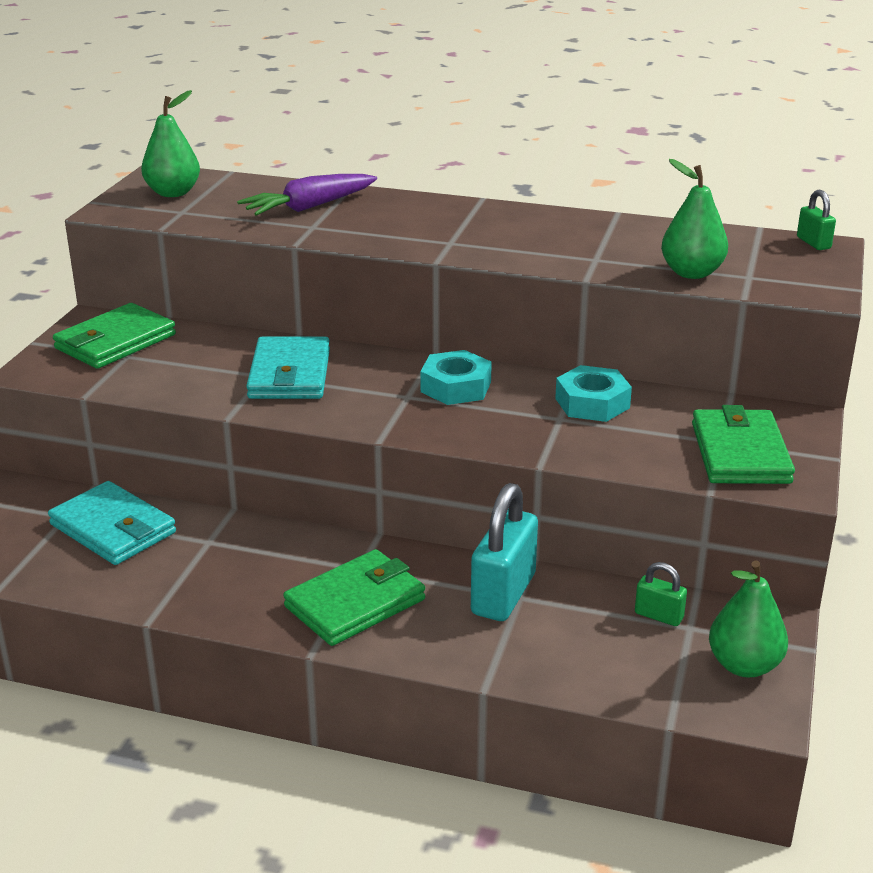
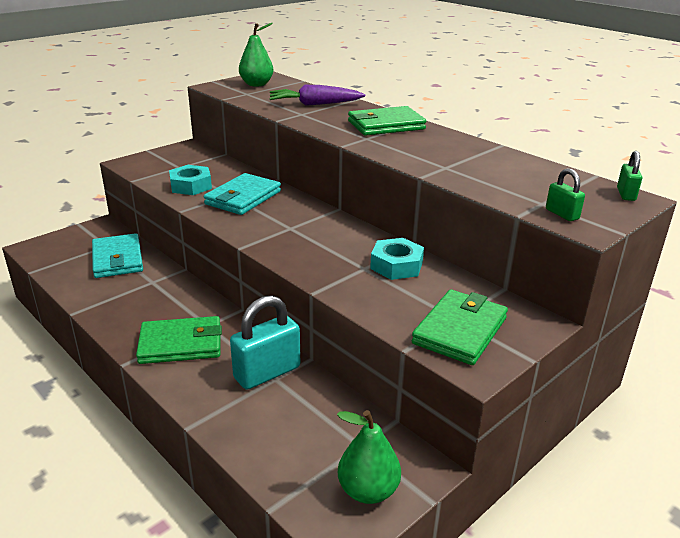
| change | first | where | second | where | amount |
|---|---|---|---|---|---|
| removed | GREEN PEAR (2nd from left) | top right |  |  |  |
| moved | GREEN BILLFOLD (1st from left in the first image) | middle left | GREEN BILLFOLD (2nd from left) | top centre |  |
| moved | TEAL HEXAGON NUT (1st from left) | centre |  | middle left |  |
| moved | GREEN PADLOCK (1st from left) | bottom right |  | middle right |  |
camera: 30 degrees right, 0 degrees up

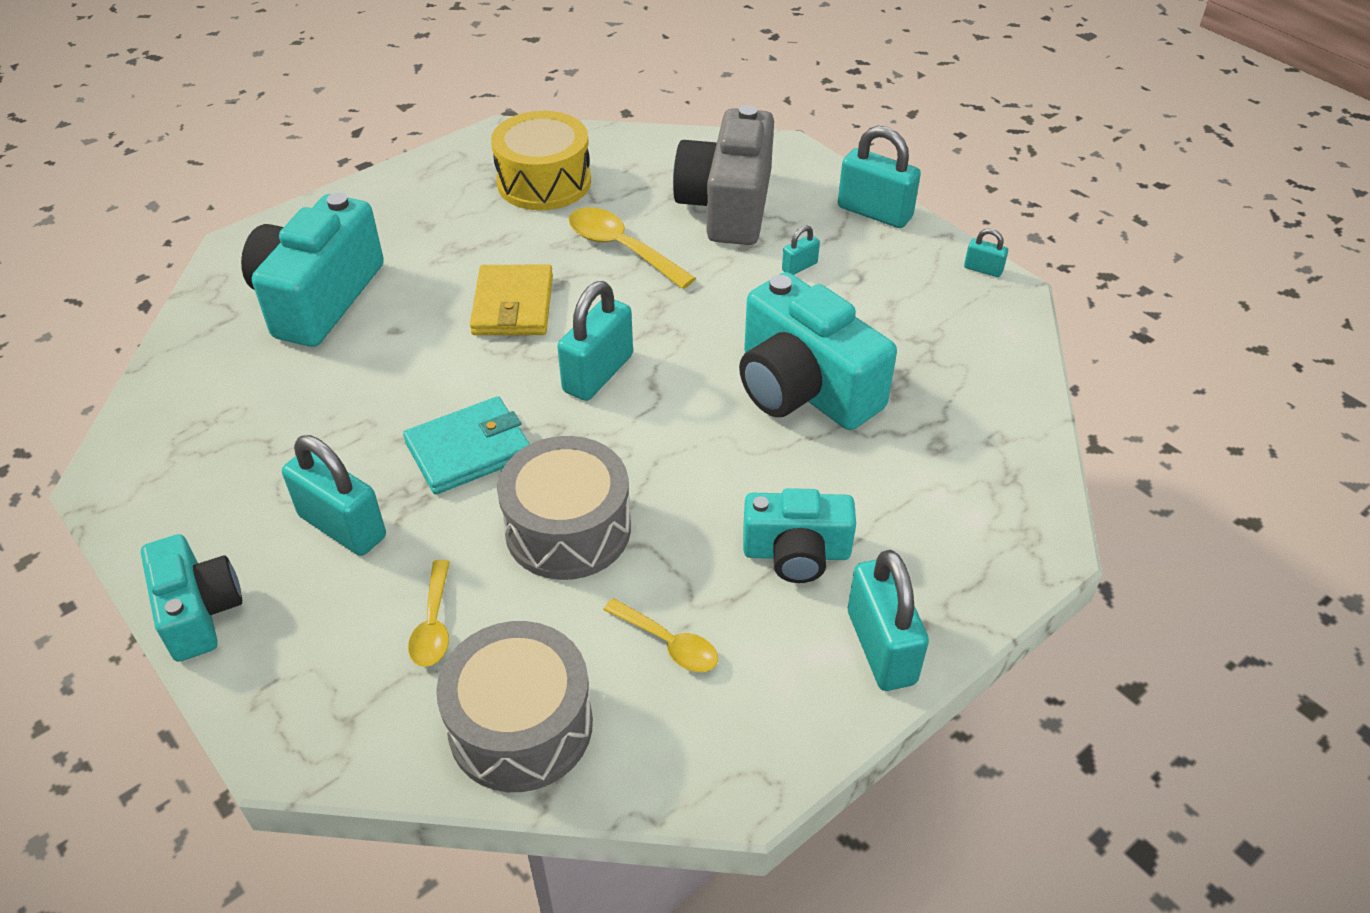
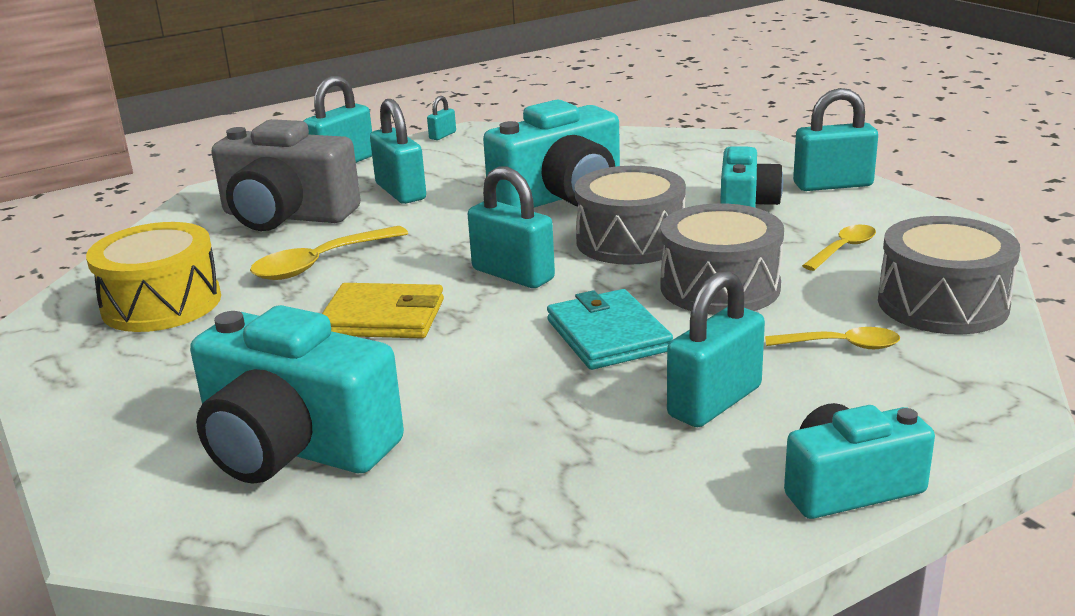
| change | first | where | second | where | amount |
|---|---|---|---|---|---|
| resized | TEAL PADLOCK (3rd from left in the first image) | top centre | TEAL PADLOCK (2nd from left) | top centre | x2.07 |
| added |  |  | ASH-GREY DRUM (1st from left) | centre |  |
camera: 80 degrees left, 20 degrees down

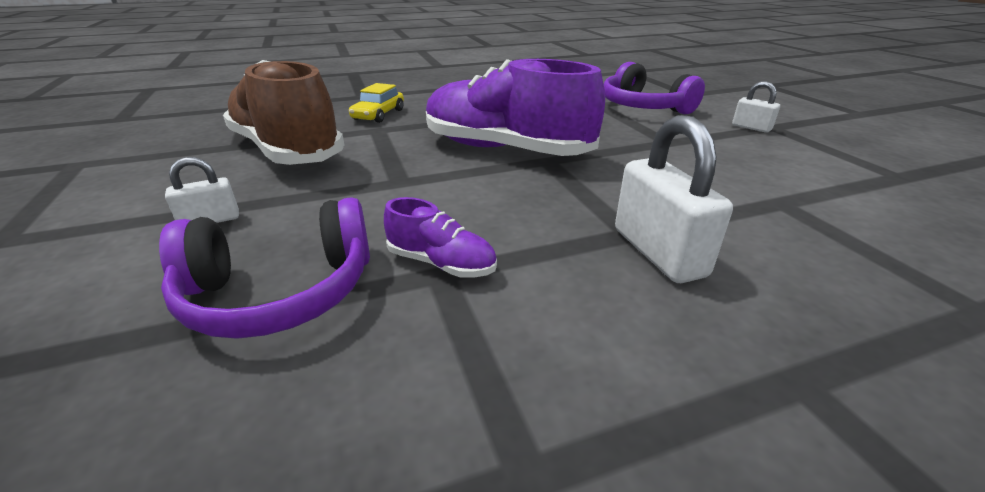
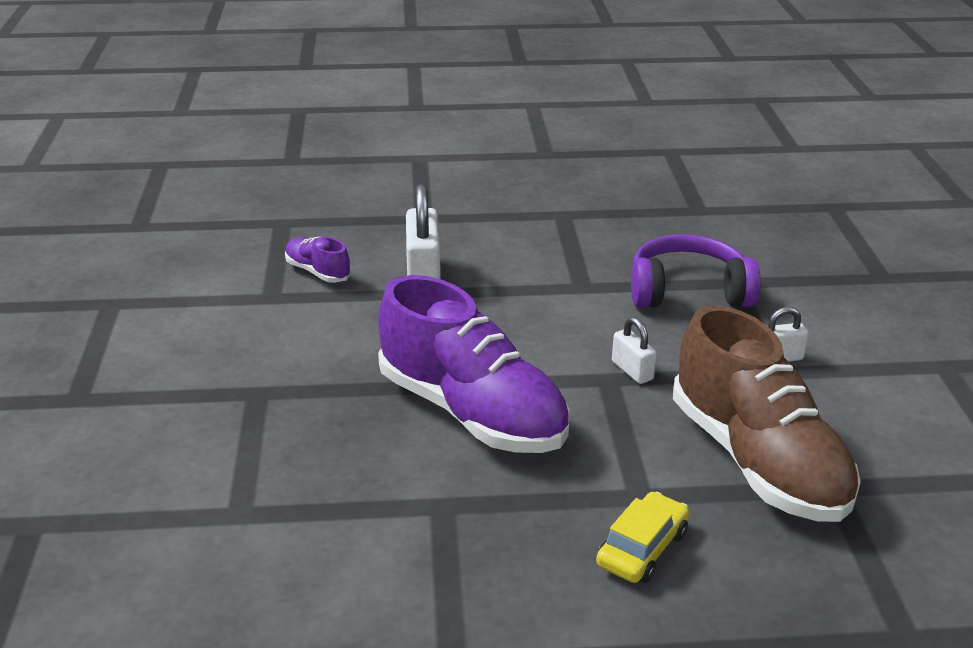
| change | first | where | second | where | amount |
|---|---|---|---|---|---|
| removed | ROYAL PURPLE OVER-EAR HEADPHONES (2nd from left) | top centre |  |  |  |
| moved | SNOW-WHITE PADLOCK (3rd from left in the first image) | top right | SNOW-WHITE PADLOCK (2nd from left) | centre |  |
| moved | ROYAL PURPLE LACE-UP SHOE (1st from left) | centre |  | middle left |  |
camera: 165 degrees left, 0 degrees up

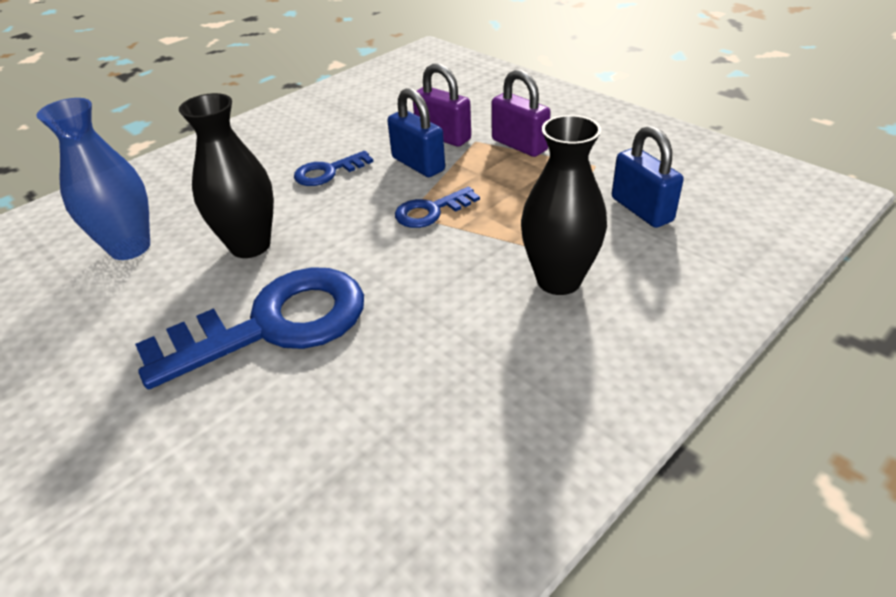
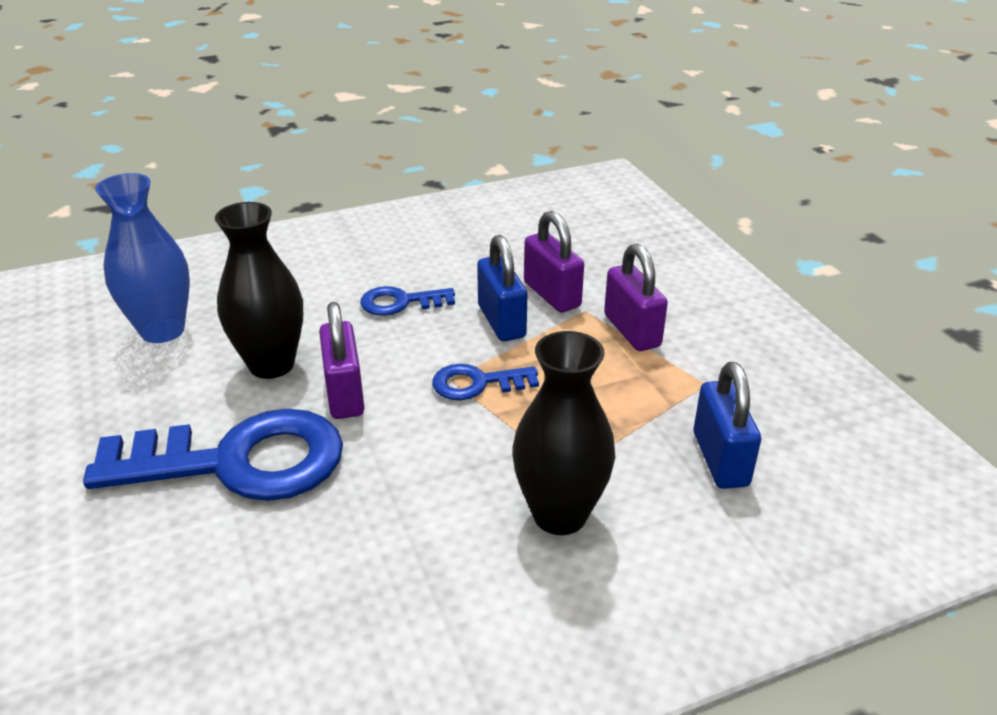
| change | first | where | second | where | amount |
|---|---|---|---|---|---|
| added |  |  | ROYAL PURPLE PADLOCK (1st from left) | centre |  |
camera: 20 degrees right, 5 degrees down

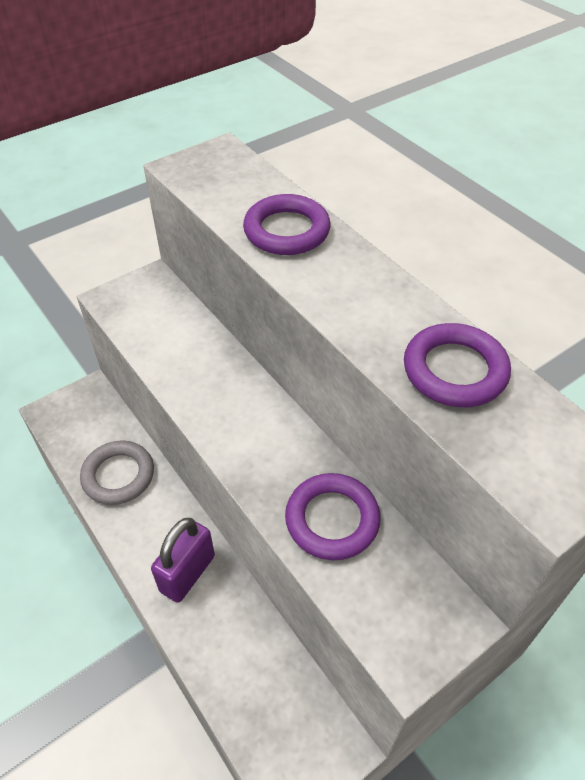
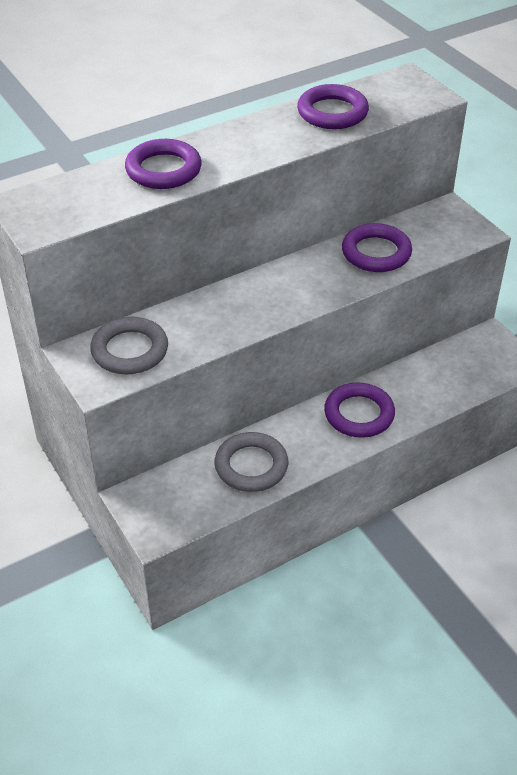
| change | first | where | second | where | amount |
|---|---|---|---|---|---|
| replaced | ROYAL PURPLE PADLOCK | bottom left | ROYAL PURPLE RING (3rd from left) | middle right |  |
| added |  |  | ASH-GREY RING (1st from left) | middle left |  |
camera: 85 degrees left, 5 degrees down

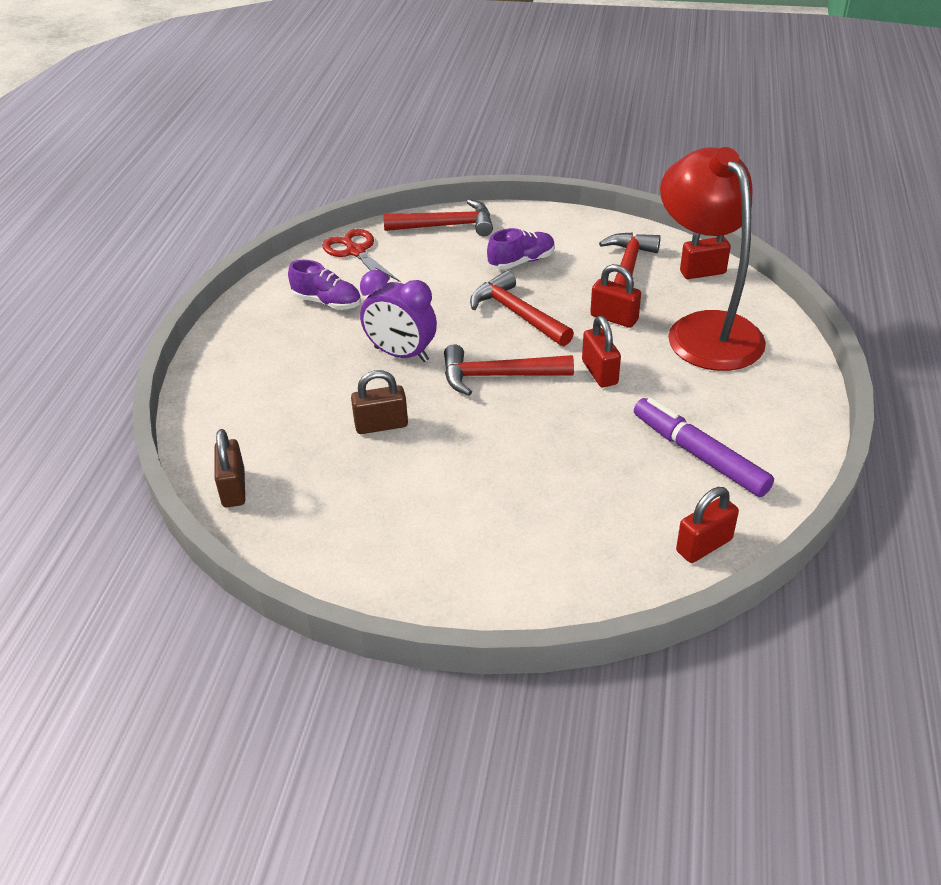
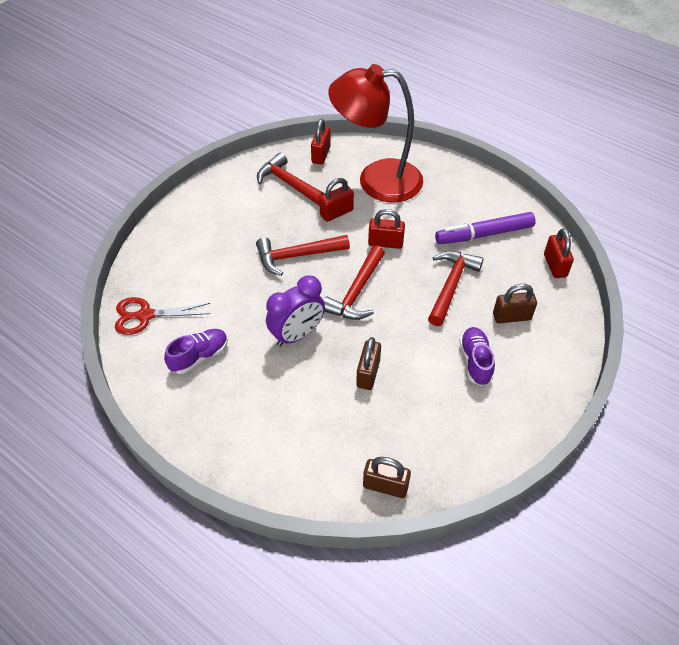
| change | first | where | second | where | amount |
|---|---|---|---|---|---|
| moved | RED CLAW HAMMER (1st from left in the first image) | top centre | RED CLAW HAMMER (4th from left) | middle right |  |
| moved | ROYAL PURPLE LACE-UP SHOE (2nd from left) | top centre |  | middle right |  |
| added |  |  | DARK BROWN PADLOCK (3rd from left) | middle right |  |
camera: 65 degrees left, 10 degrees up

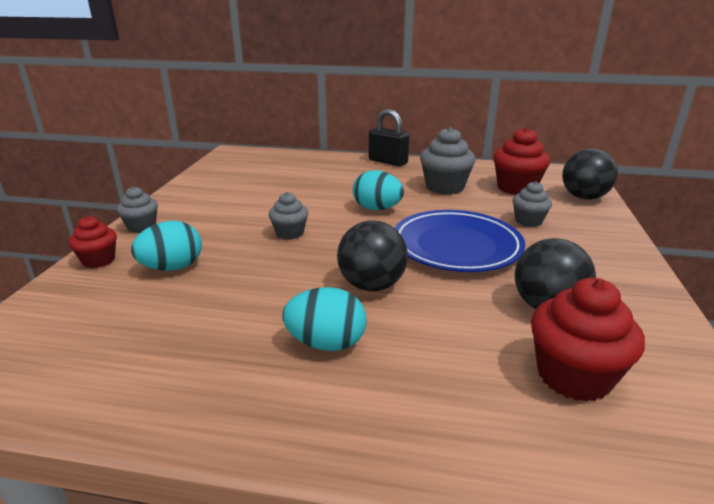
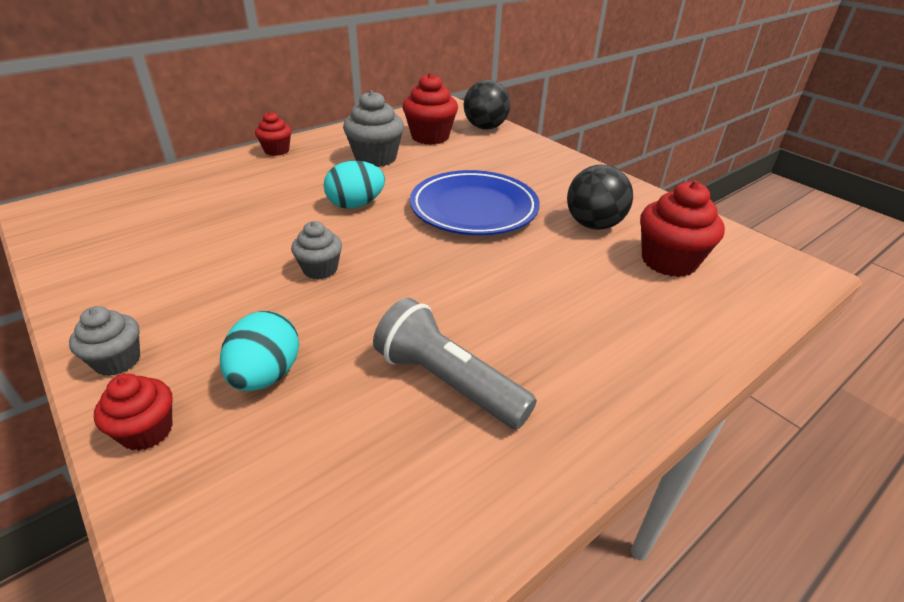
| change | first | where | second | where | amount |
|---|---|---|---|---|---|
| replaced | BLACK PADLOCK | top centre | RED CUPCAKE (2nd from left) | top left |  |
| removed | ASH-GREY CUPCAKE (4th from left) | middle right |  |  |  |
| removed | BLACK BALL (1st from left) | centre |  |  |  |
| removed | TEAL EGG SHAPE (2nd from left) | centre |  |  |  |
| added |  |  | ASH-GREY POCKET TORCH | centre |  |
camera: 50 degrees left, 10 degrees up

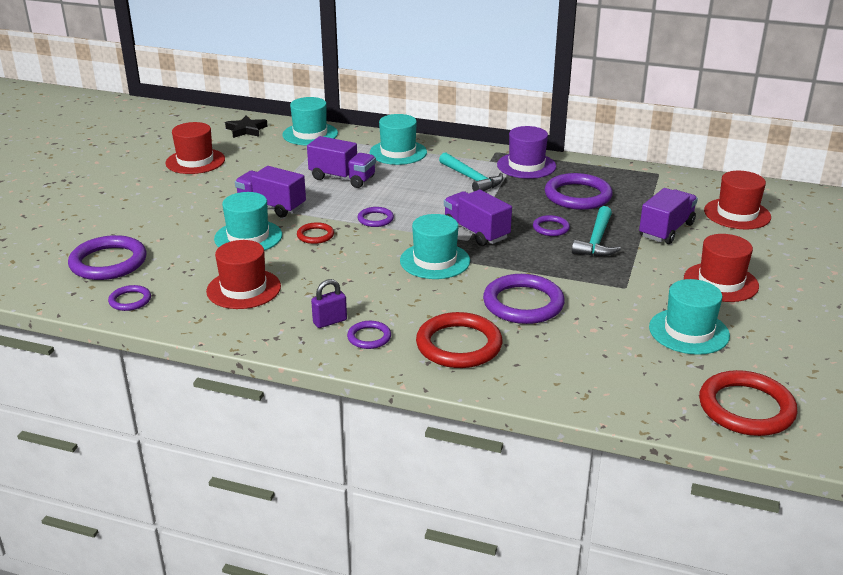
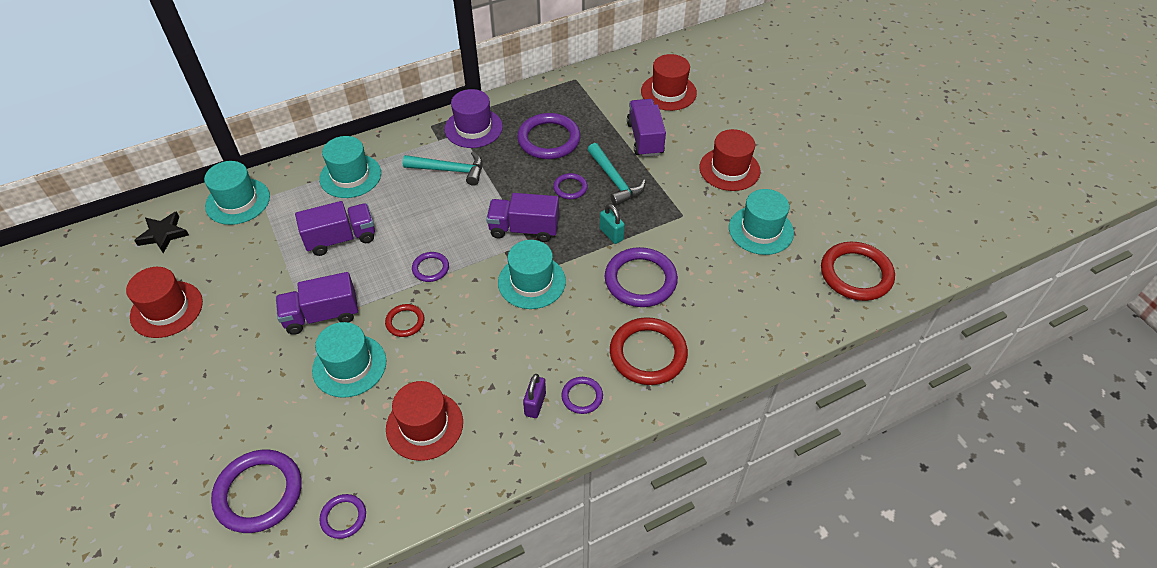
| change | first | where | second | where | amount |
|---|---|---|---|---|---|
| added |  |  | TEAL PADLOCK | centre |  |
camera: 45 degrees left, 20 degrees up

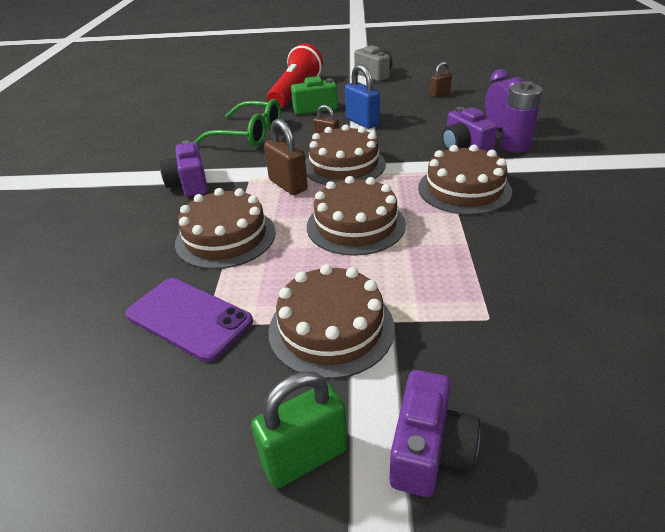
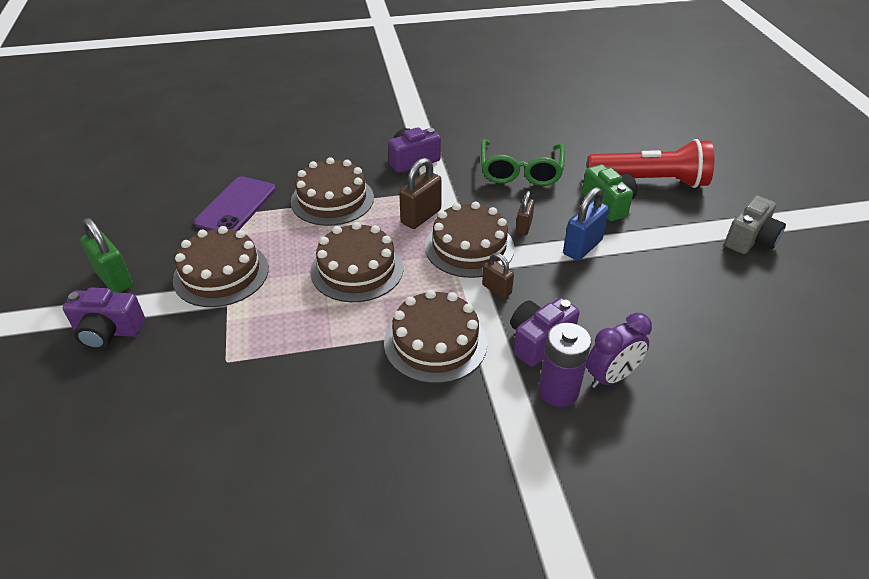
| change | first | where | second | where | amount |
|---|---|---|---|---|---|
| moved | DARK BROWN PADLOCK (3rd from left in the first image) | top centre | DARK BROWN PADLOCK (2nd from left) | centre |  |
camera: 75 degrees right, 5 degrees up

